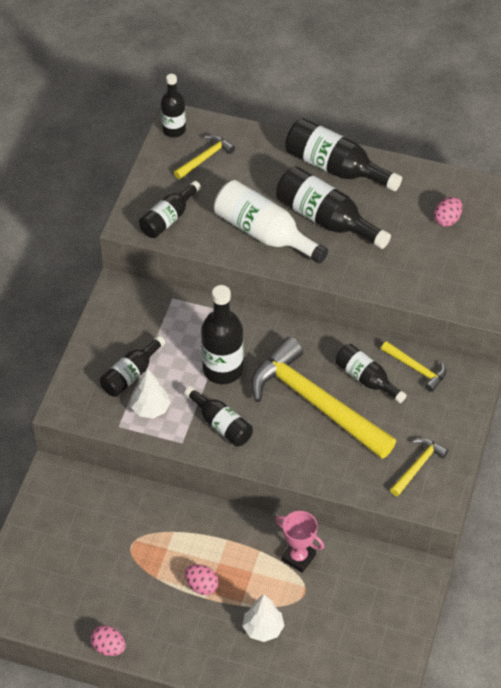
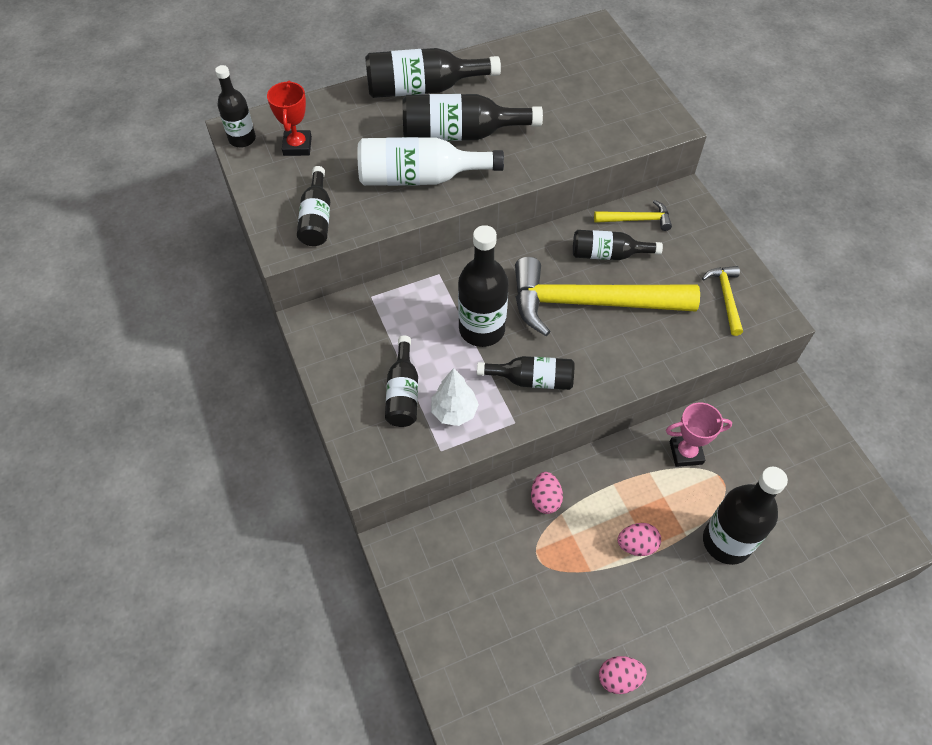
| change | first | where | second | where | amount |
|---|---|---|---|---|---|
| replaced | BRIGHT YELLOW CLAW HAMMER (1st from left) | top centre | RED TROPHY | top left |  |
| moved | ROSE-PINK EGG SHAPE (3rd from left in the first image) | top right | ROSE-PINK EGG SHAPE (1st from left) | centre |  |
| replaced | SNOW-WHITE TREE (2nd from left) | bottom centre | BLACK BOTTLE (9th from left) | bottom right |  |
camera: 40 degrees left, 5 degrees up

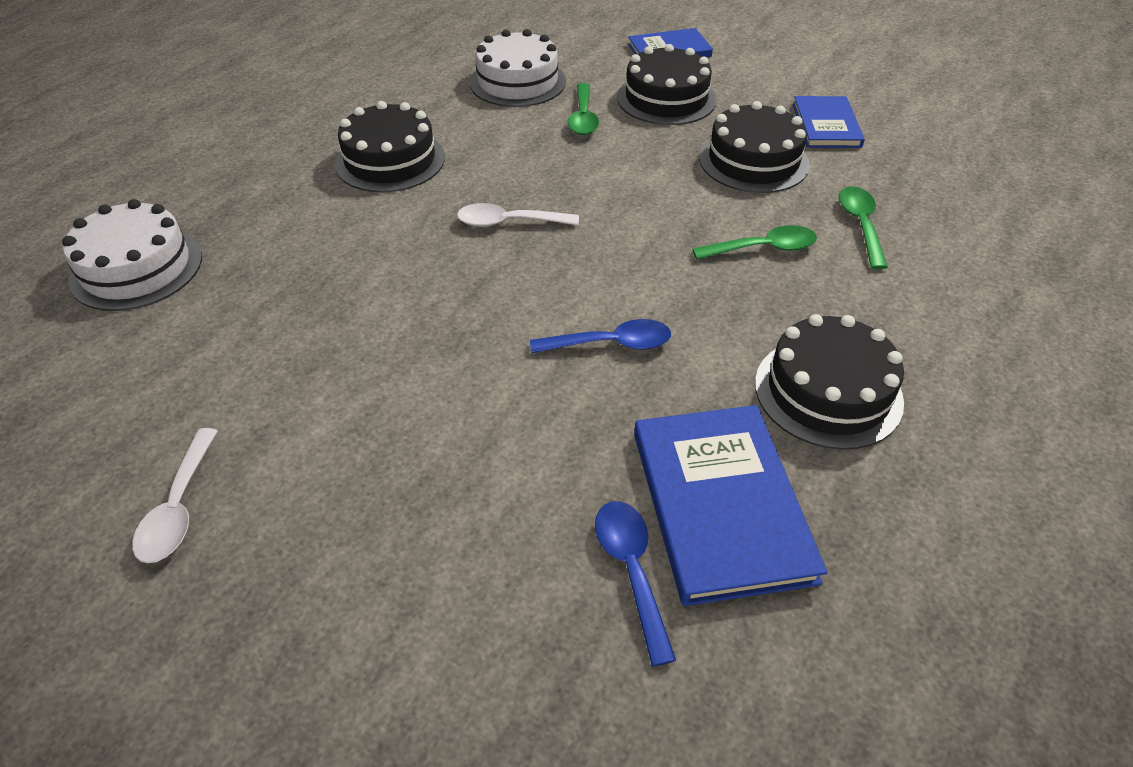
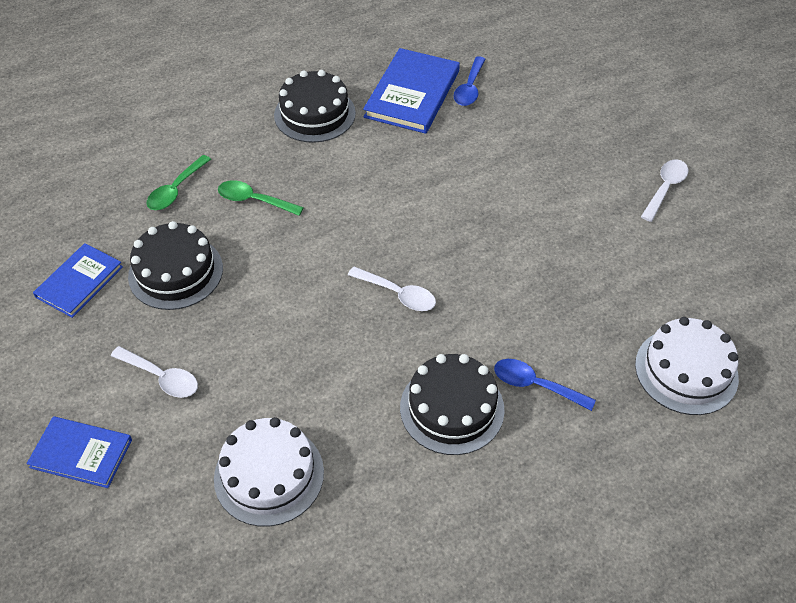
| change | first | where | second | where | amount |
|---|---|---|---|---|---|
| replaced | BLACK GATEAU (2nd from left) | top centre | SNOW-WHITE SPOON (1st from left) | middle left |  |
| removed | GREEN SPOON (1st from left) | top centre |  |  |  |
| moved | COBALT SPOON (1st from left in the first image) | centre | COBALT SPOON (2nd from left) | middle right |  |
camera: 150 degrees left, 5 degrees up

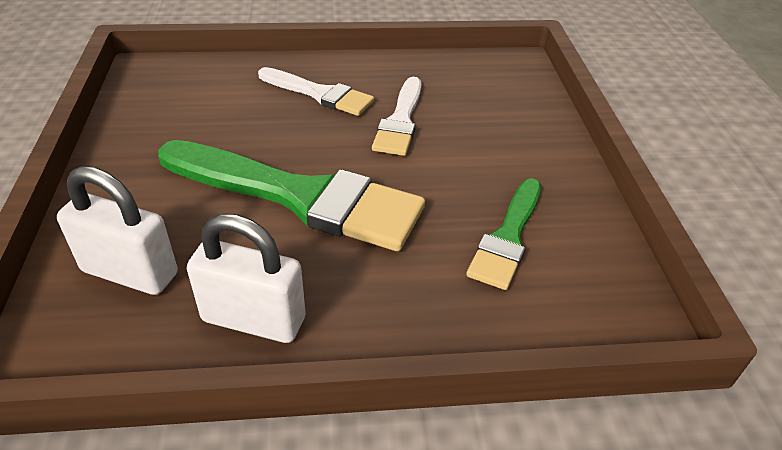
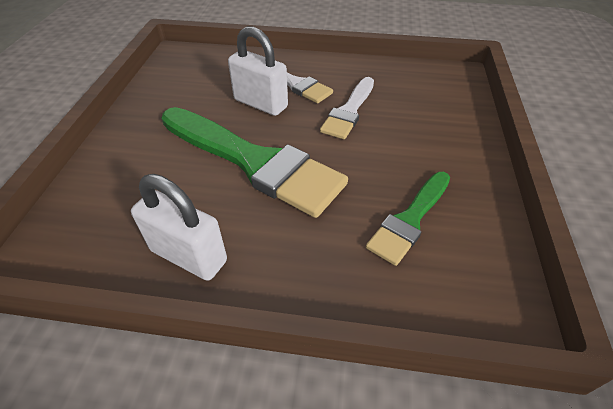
| change | first | where | second | where | amount |
|---|---|---|---|---|---|
| moved | SNOW-WHITE PADLOCK (1st from left in the first image) | middle left | SNOW-WHITE PADLOCK (2nd from left) | top centre |  |
camera: 15 degrees right, 5 degrees up

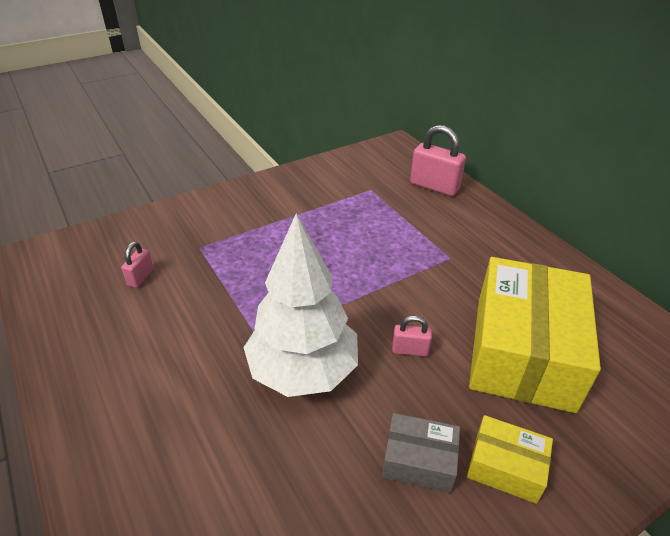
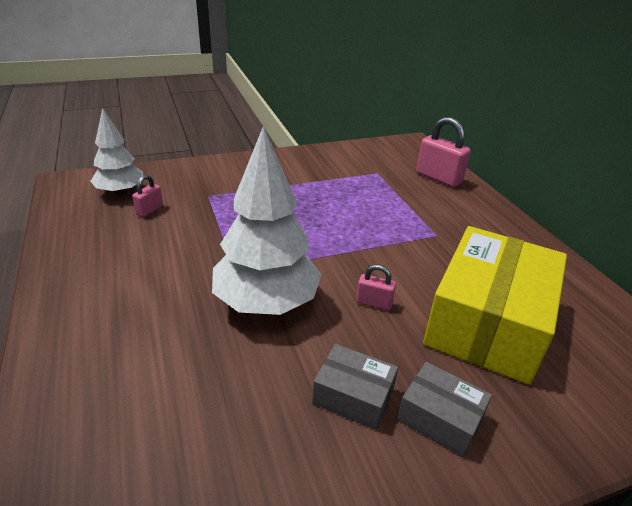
| change | first | where | second | where | amount |
|---|---|---|---|---|---|
| recoloured | BRIGHT YELLOW BOX (1st from left) | bottom right | ASH-GREY BOX (2nd from left) | bottom right |  |
| added |  |  | SNOW-WHITE TREE (1st from left) | top left |  |
camera: 10 degrees right, 5 degrees down

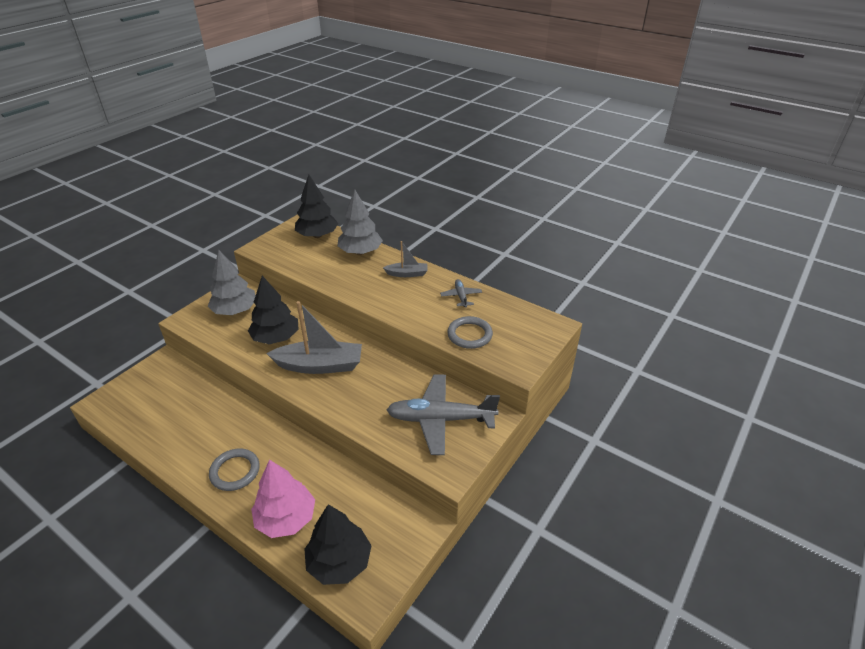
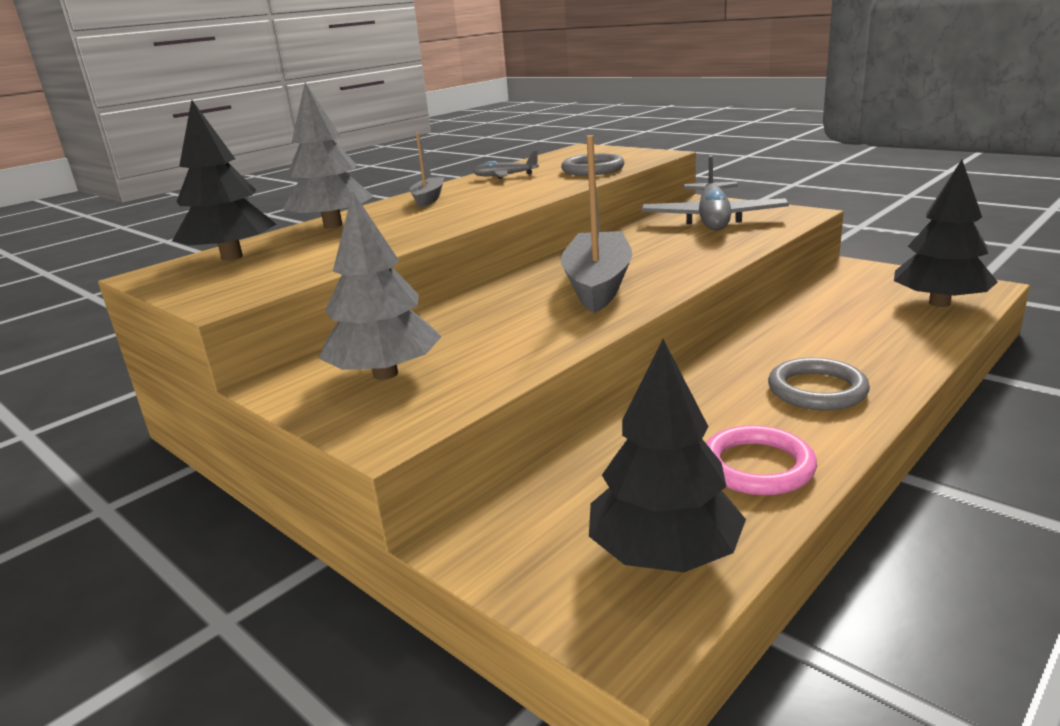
| change | first | where | second | where | amount |
|---|---|---|---|---|---|
| moved | BLACK TREE (1st from left in the first image) | middle left | BLACK TREE (2nd from left) | centre |  |
| removed | ROSE-PINK TREE | bottom left |  |  |  |
| added |  |  | ROSE-PINK RING | middle right |  |
camera: 80 degrees left, 15 degrees down

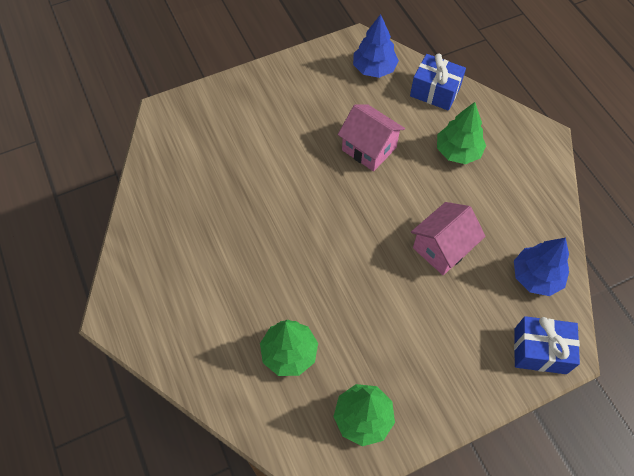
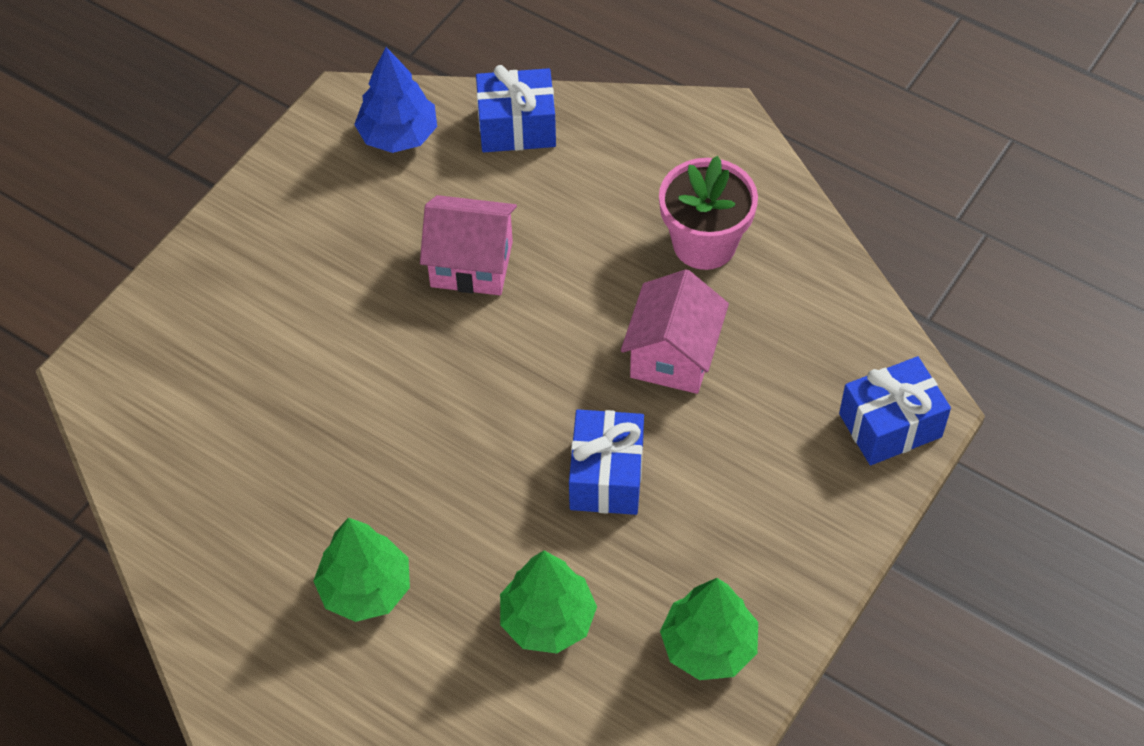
| change | first | where | second | where | amount |
|---|---|---|---|---|---|
| moved | GREEN TREE (3rd from left in the first image) | top right | GREEN TREE (1st from left) | bottom left |  |
| removed | COBALT TREE (2nd from left) | middle right |  |  |  |
| added |  |  | ROSE-PINK PLANT POT | top centre |  |
| added |  |  | COBALT PRESENT (2nd from left) | centre |  |
camera: 30 degrees left, 5 degrees down

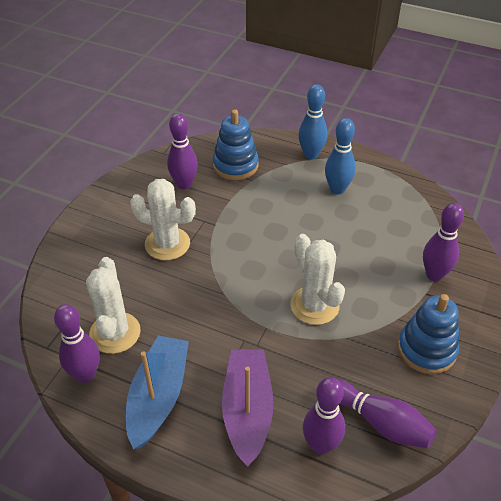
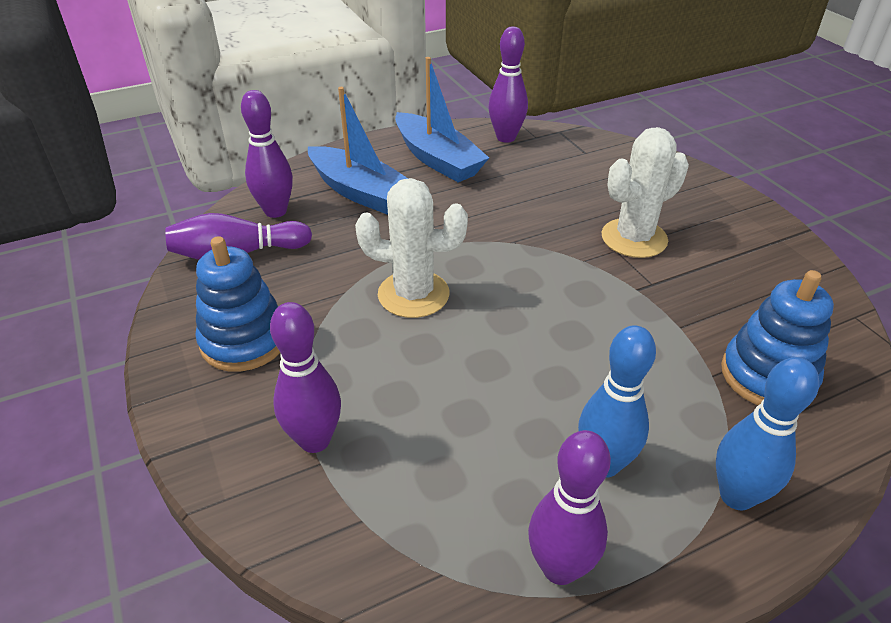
| change | first | where | second | where | amount |
|---|---|---|---|---|---|
| moved | ROYAL PURPLE TENPIN (2nd from left in the first image) | top centre | ROYAL PURPLE TENPIN (5th from left) | bottom centre |  |
| removed | SNOW-WHITE SAGUARO CACTUS (1st from left) | middle left |  |  |  |
| recoloured | ROYAL PURPLE SAILBOAT | bottom centre | COBALT SAILBOAT (1st from left) | top centre |  |
camera: 130 degrees right, 5 degrees down

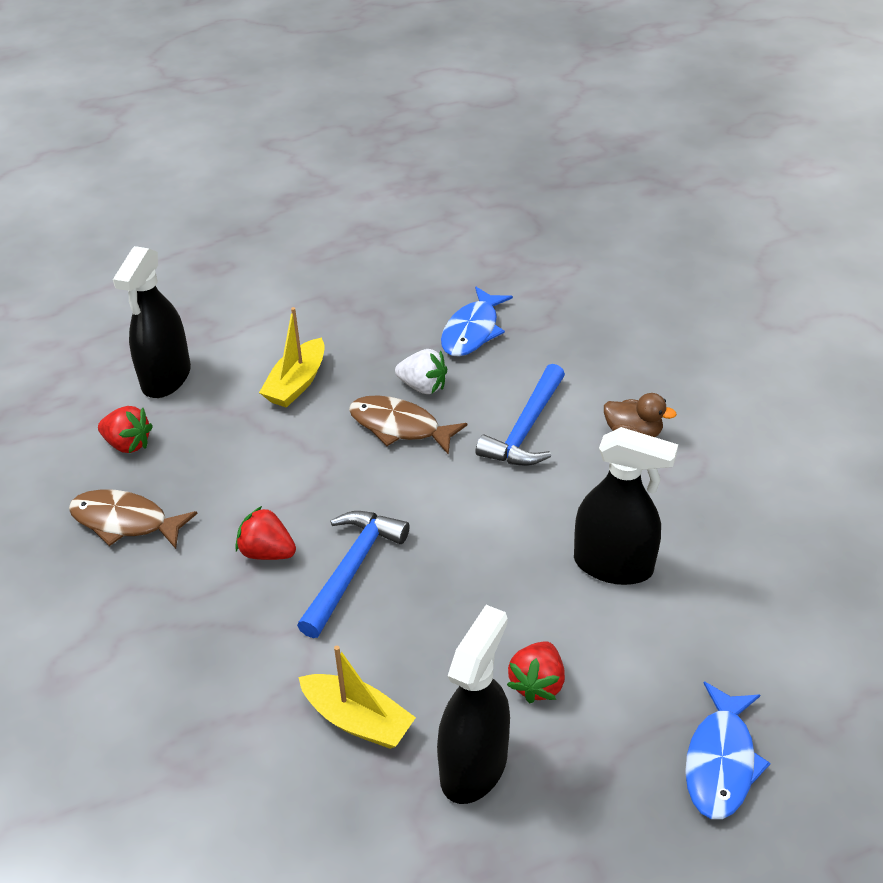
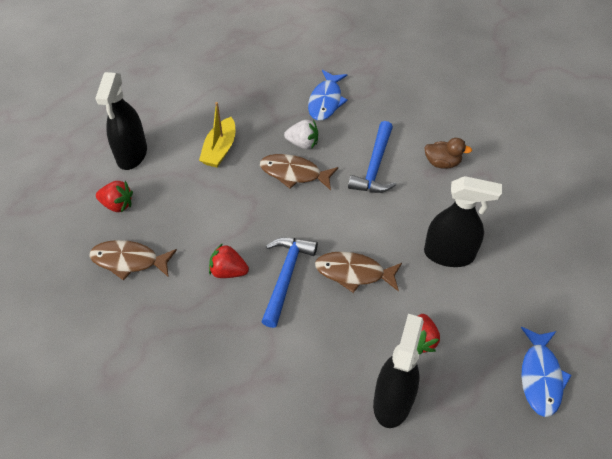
| change | first | where | second | where | amount |
|---|---|---|---|---|---|
| removed | BRIGHT YELLOW SAILBOAT (2nd from left) | bottom centre |  |  |  |
| added |  |  | DARK BROWN FISH FIGURE (3rd from left) | centre |  |
camera: 10 degrees left, 10 degrees up

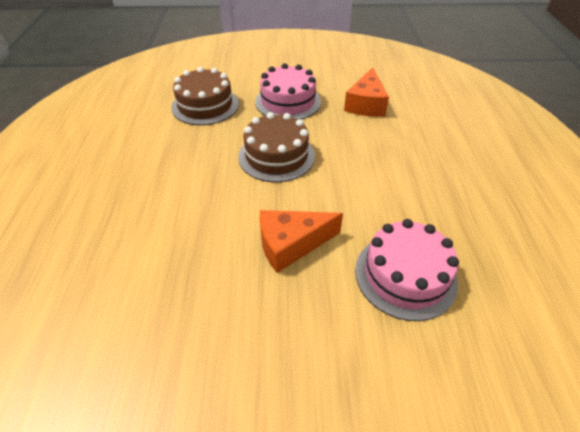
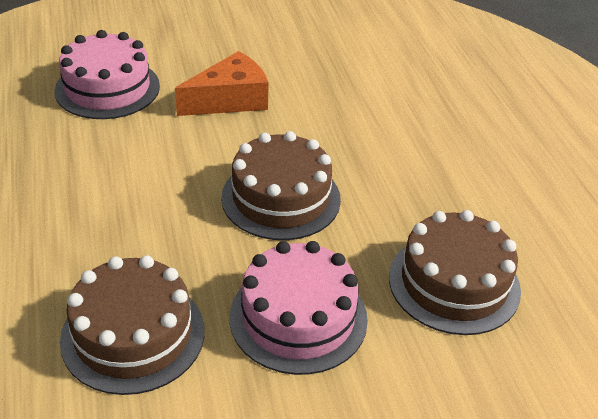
| change | first | where | second | where | amount |
|---|---|---|---|---|---|
| replaced | BRIGHT ORANGE CHEESE (2nd from left) | top centre | DARK BROWN GATEAU (1st from left) | bottom left |  |
camera: 165 degrees right, 5 degrees down

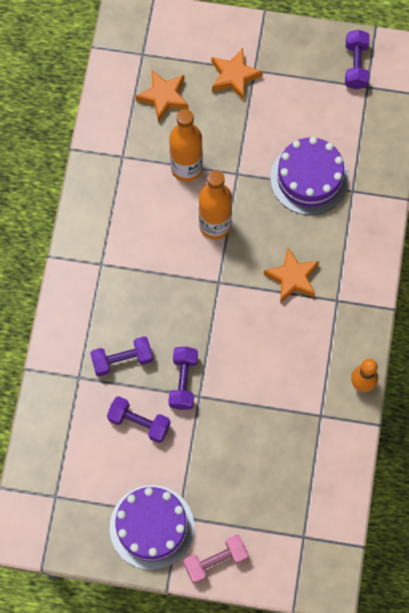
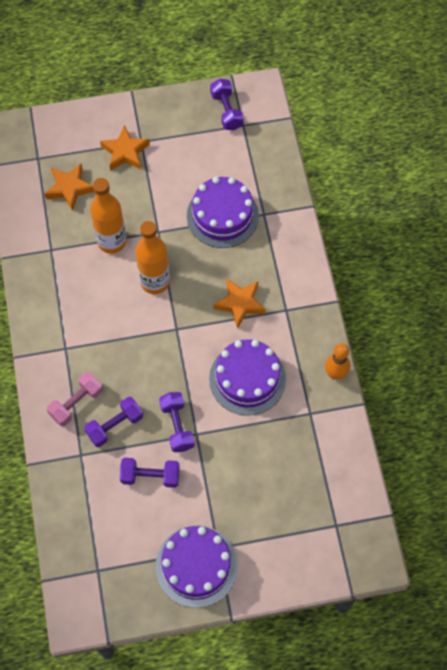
| change | first | where | second | where | amount |
|---|---|---|---|---|---|
| moved | ROSE-PINK DUMBBELL | bottom centre |  | middle left |  |
| added |  |  | ROYAL PURPLE GATEAU (3rd from left) | centre |  |
camera: 20 degrees left, 5 degrees down

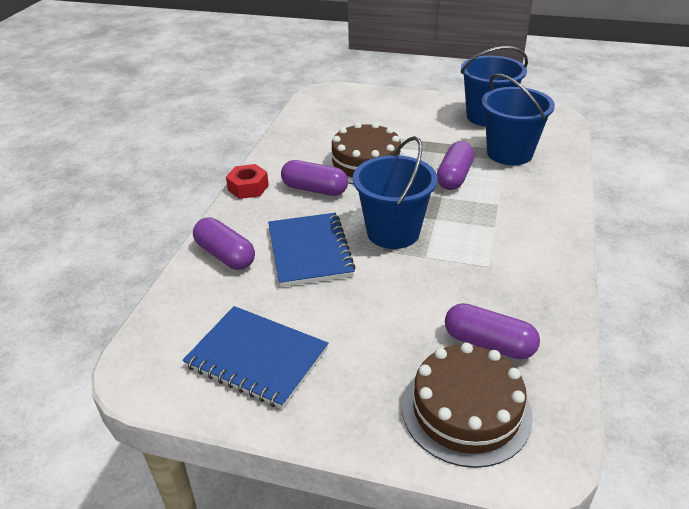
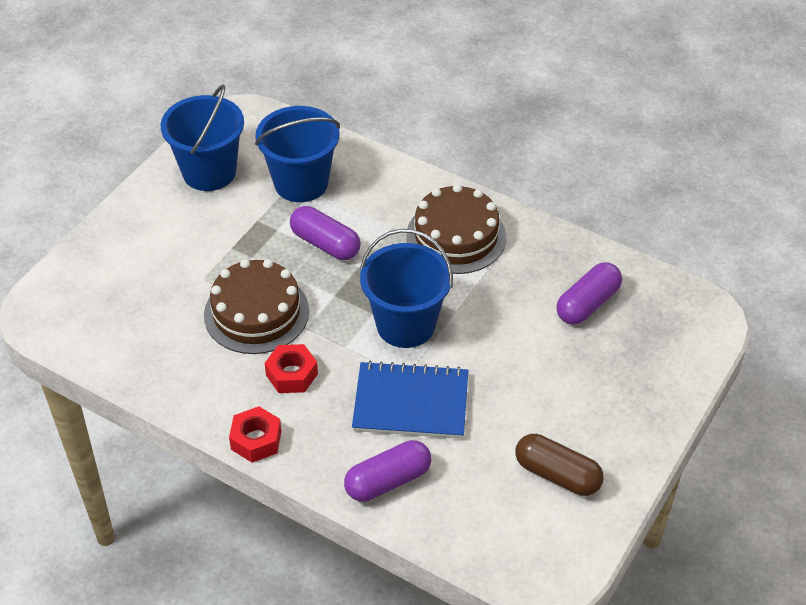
| change | first | where | second | where | amount |
|---|---|---|---|---|---|
| replaced | ROYAL PURPLE PILL SHAPE (2nd from left) | centre | RED HEXAGON NUT (2nd from left) | centre |  |
| replaced | COBALT NOTEPAD (1st from left) | bottom centre | DARK BROWN PILL SHAPE | bottom right |  |
| moved | DARK BROWN GATEAU (2nd from left) | bottom right |  | centre |  |
camera: 75 degrees left, 10 degrees up

